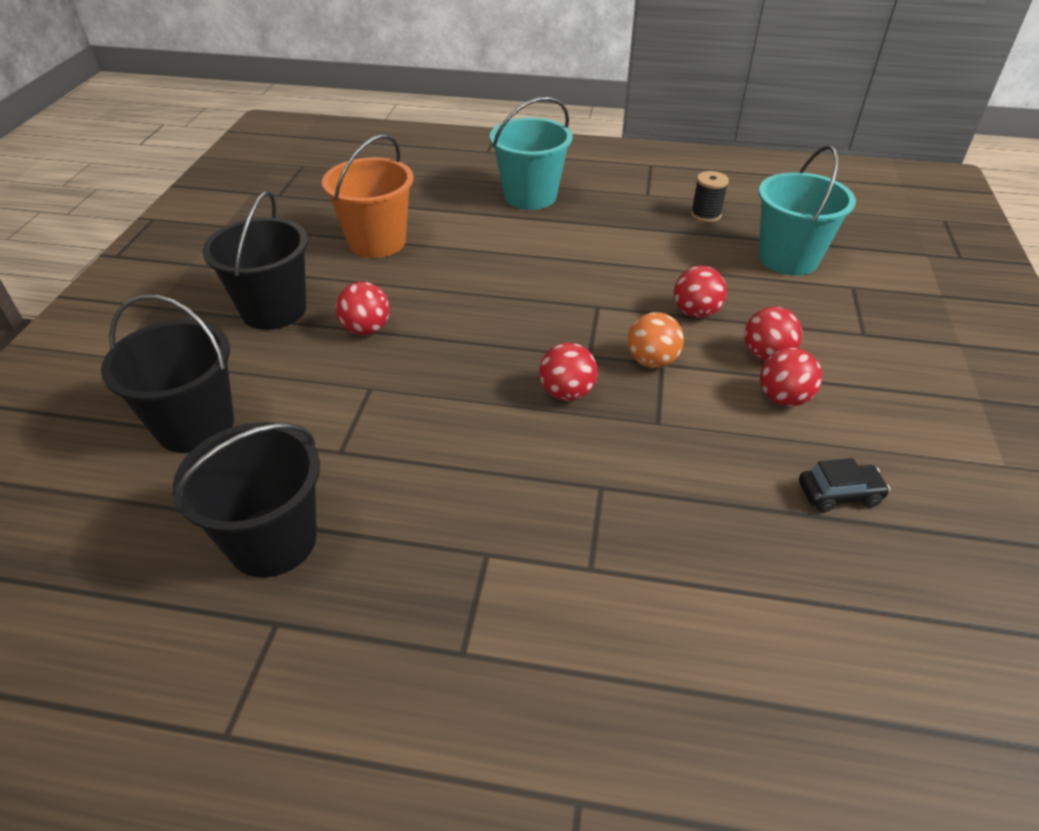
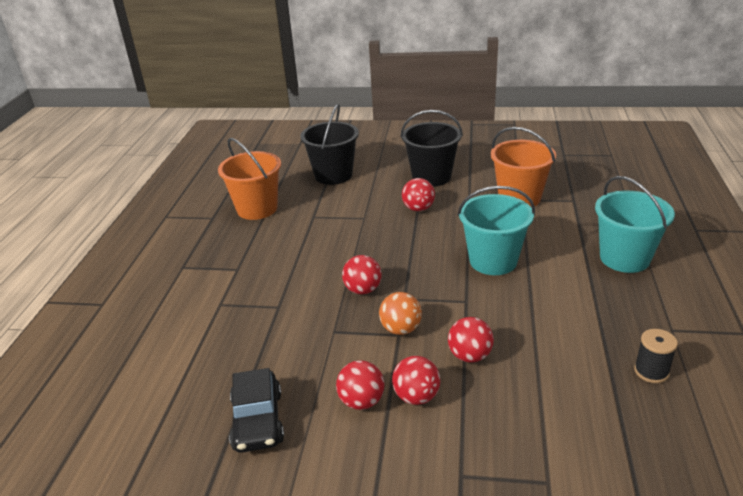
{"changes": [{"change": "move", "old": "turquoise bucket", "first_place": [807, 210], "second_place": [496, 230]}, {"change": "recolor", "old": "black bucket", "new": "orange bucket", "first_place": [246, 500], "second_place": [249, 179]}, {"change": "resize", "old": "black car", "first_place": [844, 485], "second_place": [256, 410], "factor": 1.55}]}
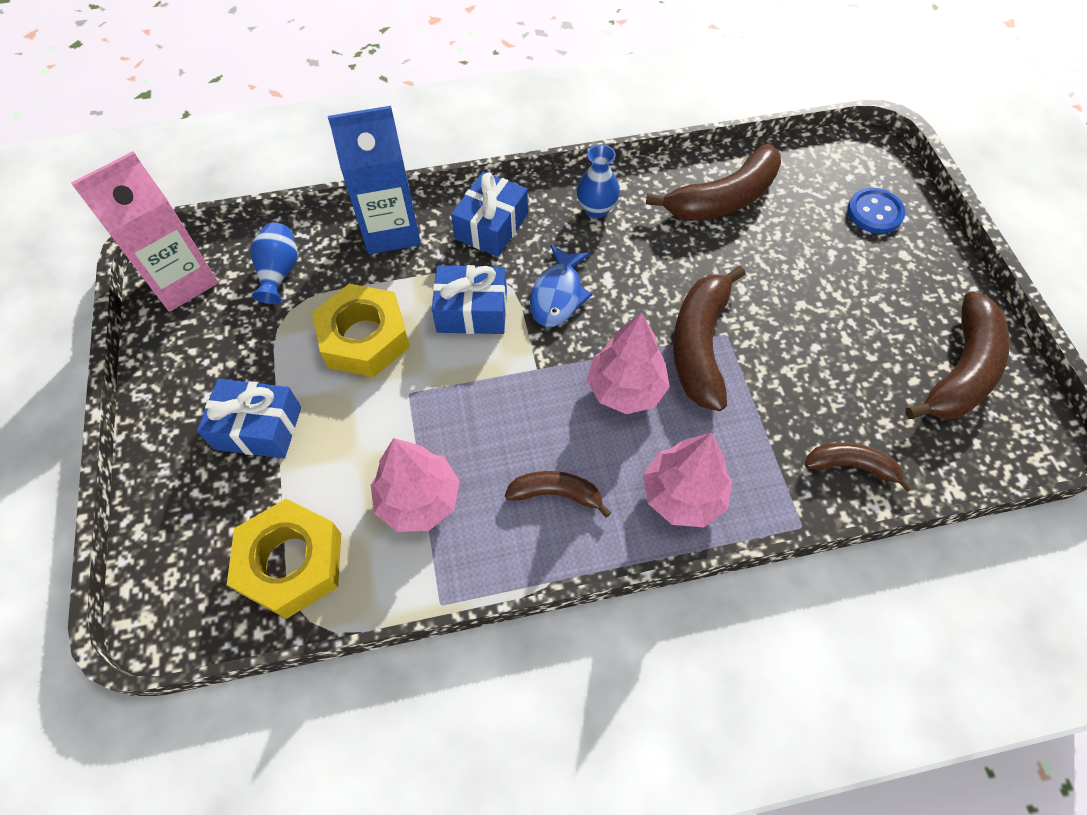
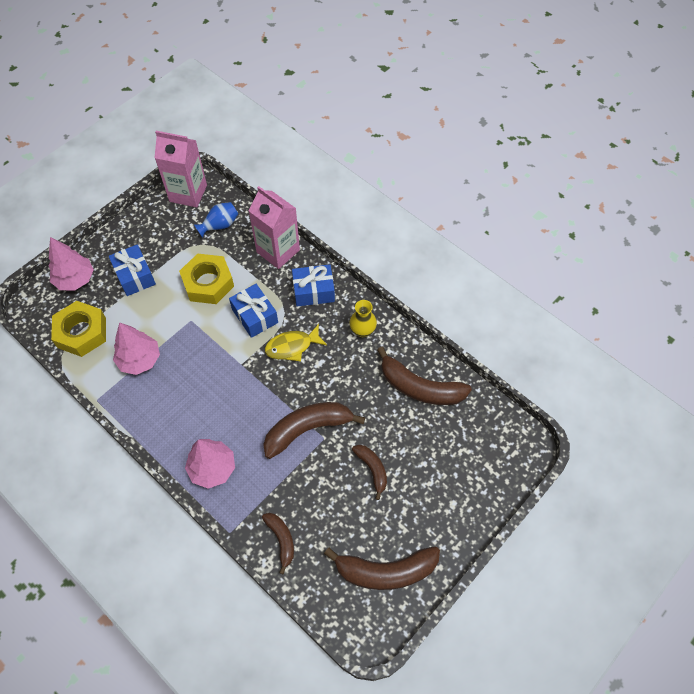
{"changes": [{"change": "recolor", "old": "blue carton", "new": "pink carton", "first_place": [374, 180], "second_place": [274, 227]}, {"change": "recolor", "old": "blue vase", "new": "yellow vase", "first_place": [598, 181], "second_place": [363, 318]}, {"change": "delete", "old": "blue button", "first_place": [876, 211]}, {"change": "recolor", "old": "blue fish", "new": "yellow fish", "first_place": [561, 285], "second_place": [296, 343]}, {"change": "move", "old": "pink tree", "first_place": [628, 363], "second_place": [71, 263]}, {"change": "move", "old": "brown banana", "first_place": [558, 494], "second_place": [369, 472]}]}
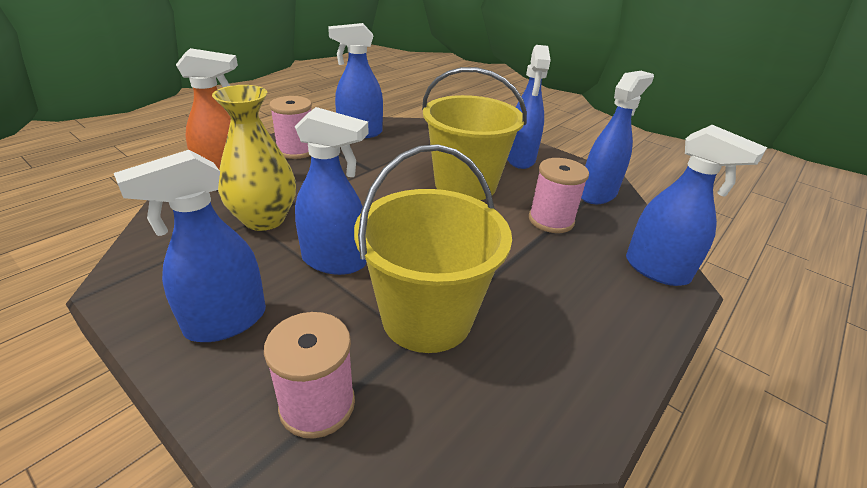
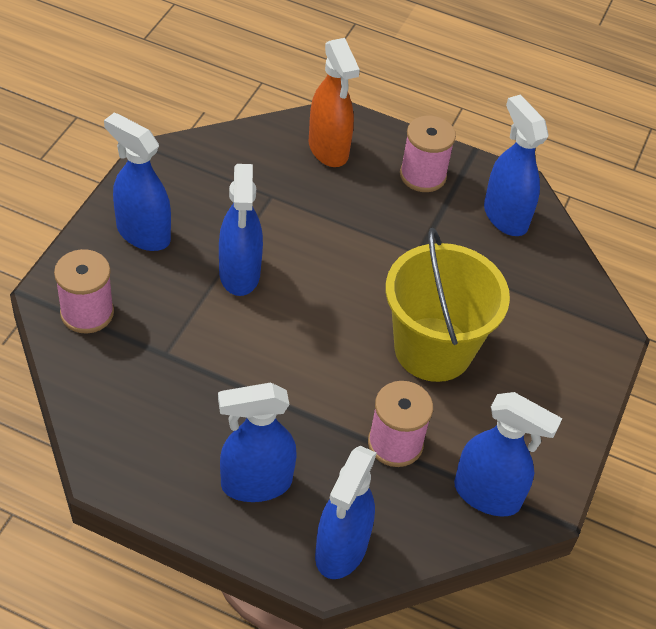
{"changes": [{"change": "move", "old": "blue spray bottle", "first_place": [529, 107], "second_place": [257, 442]}, {"change": "delete", "old": "yellow vase", "first_place": [254, 158]}, {"change": "delete", "old": "yellow bucket", "first_place": [433, 248]}]}
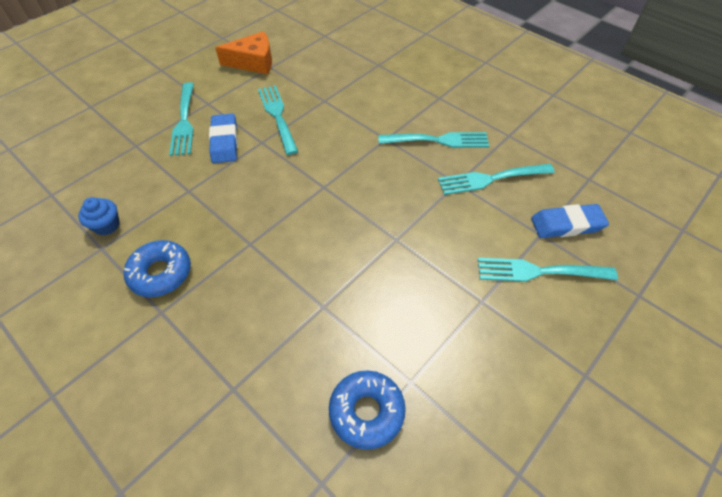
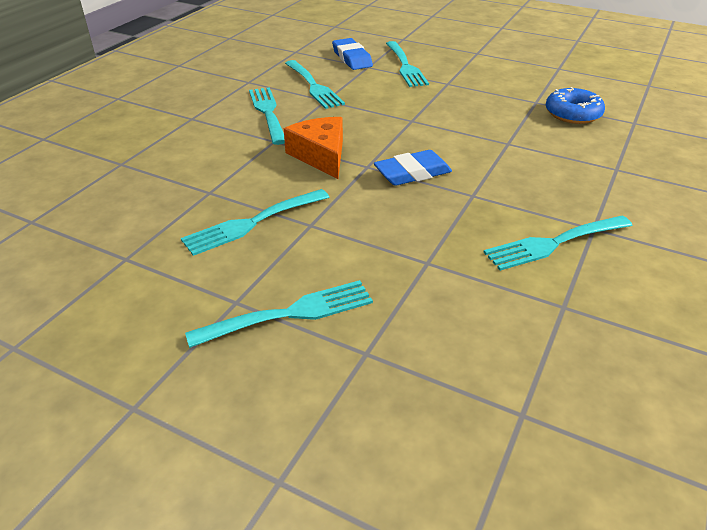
{"changes": [{"change": "move", "old": "orange cheese", "first_place": [243, 53], "second_place": [313, 148]}, {"change": "move", "old": "blue eraser", "first_place": [223, 138], "second_place": [413, 168]}, {"change": "delete", "old": "blue cupcake", "first_place": [99, 216]}, {"change": "replace", "old": "blue donut", "new": "turquoise fork", "first_place": [157, 268], "second_place": [558, 243]}]}
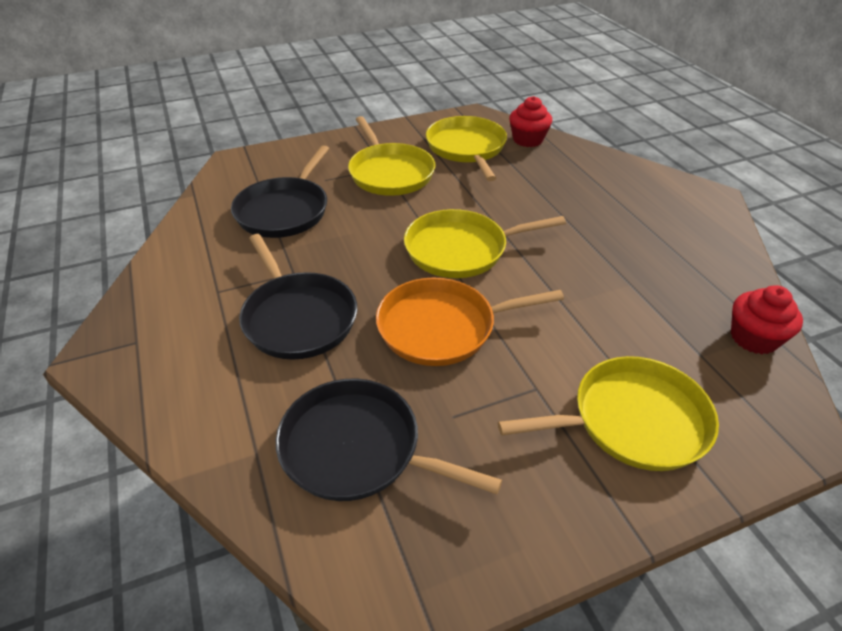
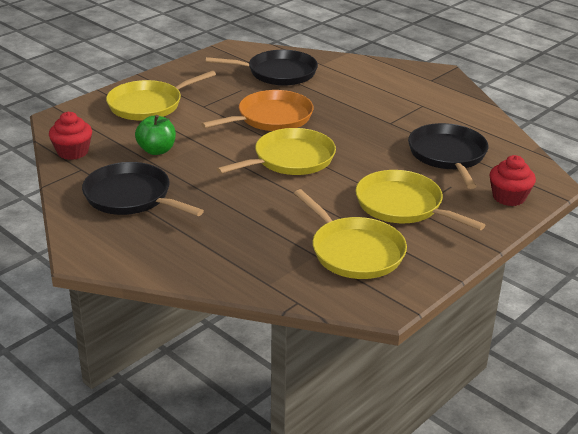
{"changes": [{"change": "move", "old": "red cupcake", "first_place": [530, 121], "second_place": [513, 180]}, {"change": "move", "old": "black pan", "first_place": [298, 297], "second_place": [143, 189]}, {"change": "insert", "new": "green apple", "second_place": [155, 135]}]}
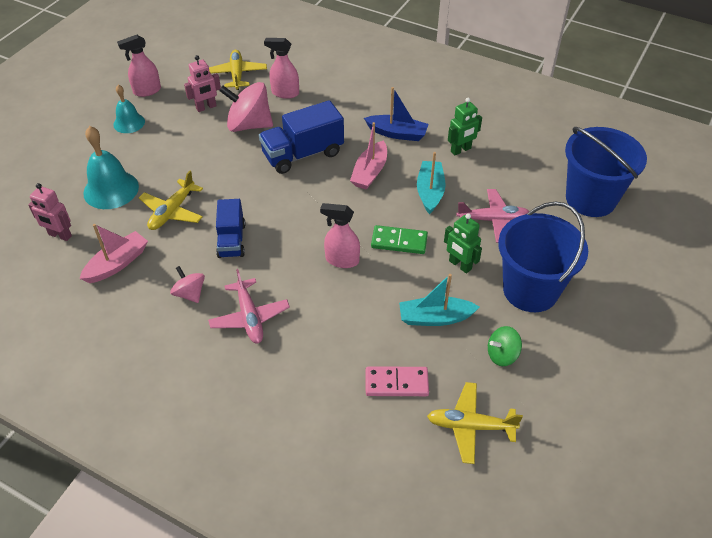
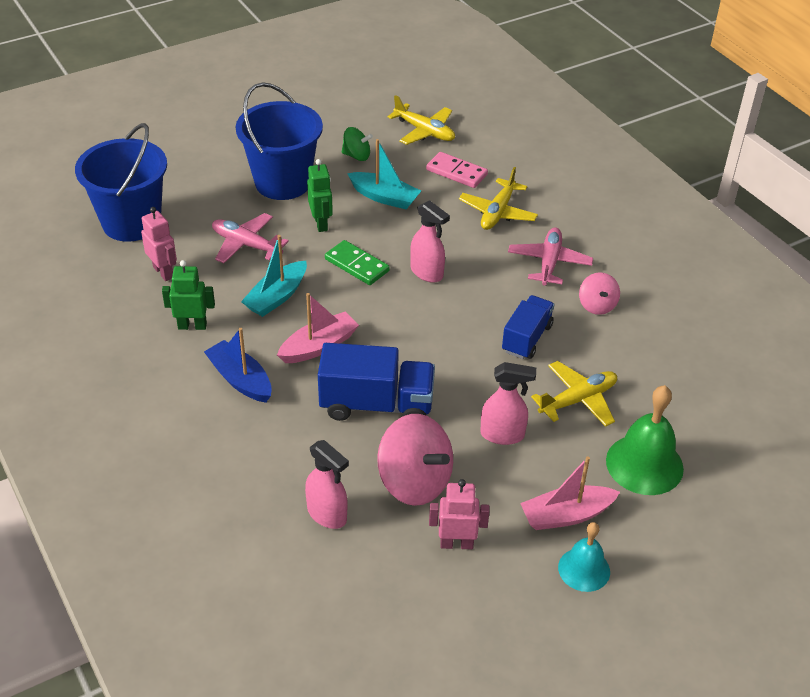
{"changes": [{"change": "move", "old": "pink spray bottle", "first_place": [139, 66], "second_place": [508, 403]}, {"change": "move", "old": "yellow plane", "first_place": [238, 70], "second_place": [498, 198]}, {"change": "recolor", "old": "turquoise bell", "new": "green bell", "first_place": [111, 167], "second_place": [645, 440]}, {"change": "move", "old": "pink robot", "first_place": [50, 212], "second_place": [159, 244]}, {"change": "move", "old": "pink boat", "first_place": [113, 253], "second_place": [570, 493]}]}
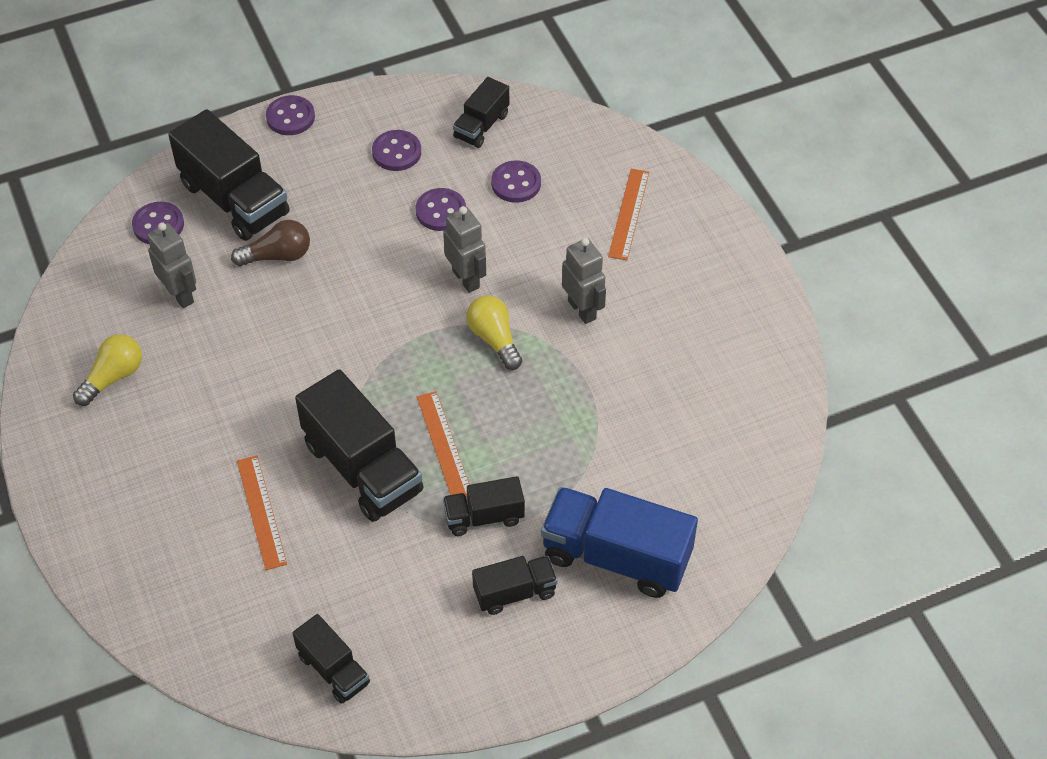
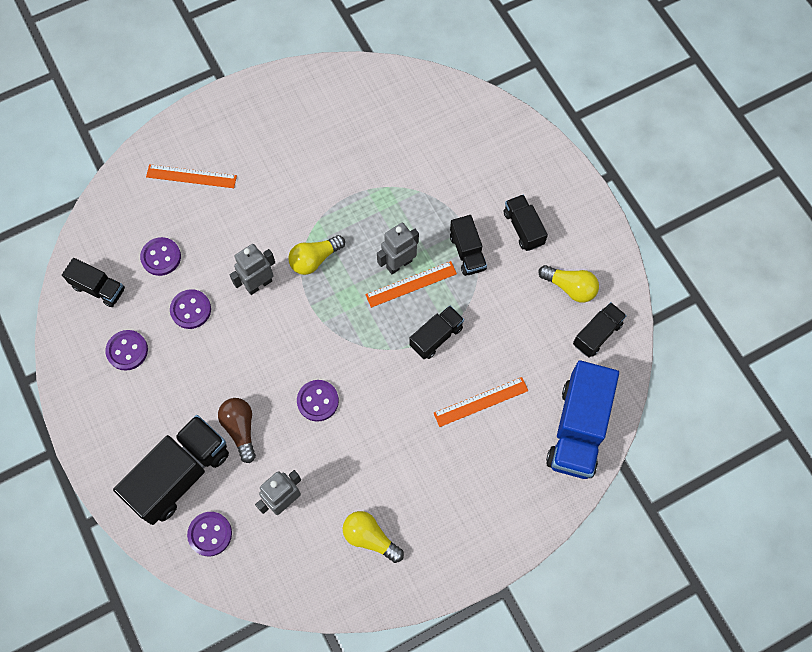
{"changes": [{"change": "move", "old": "purple button", "first_place": [290, 115], "second_place": [318, 401]}, {"change": "move", "old": "grey robot", "first_place": [584, 281], "second_place": [398, 248]}, {"change": "resize", "old": "black truck", "first_place": [359, 445], "second_place": [437, 332], "factor": 0.55}, {"change": "move", "old": "blue truck", "first_place": [619, 542], "second_place": [582, 419]}, {"change": "insert", "new": "yellow light bulb", "second_place": [568, 284]}]}
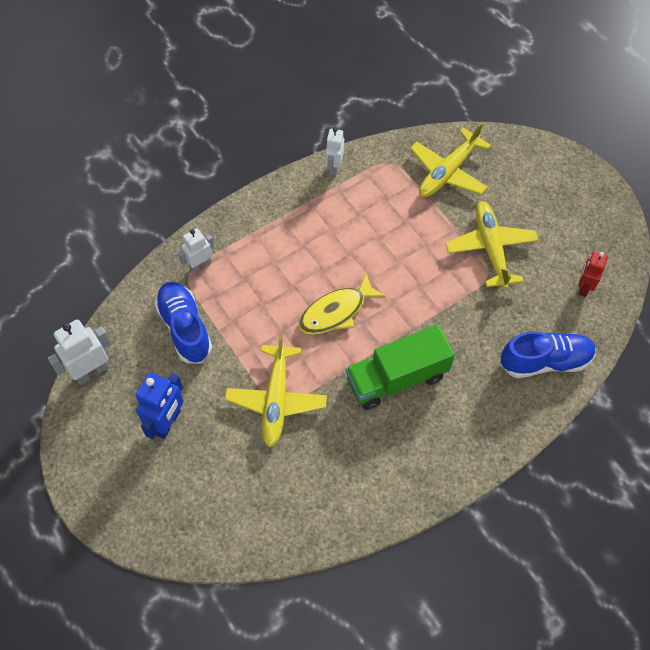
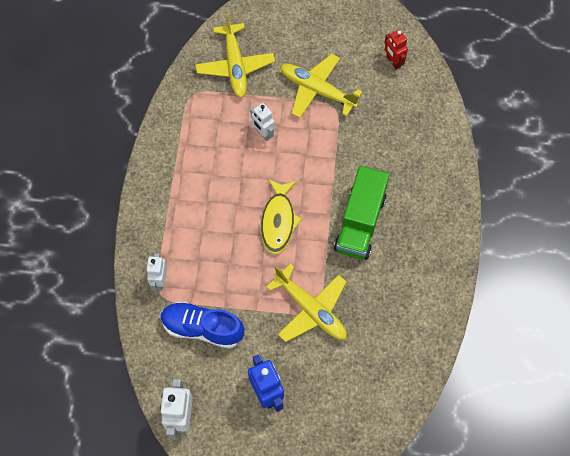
{"changes": [{"change": "move", "old": "white robot", "first_place": [334, 152], "second_place": [262, 122]}, {"change": "delete", "old": "blue shoe", "first_place": [548, 354]}]}
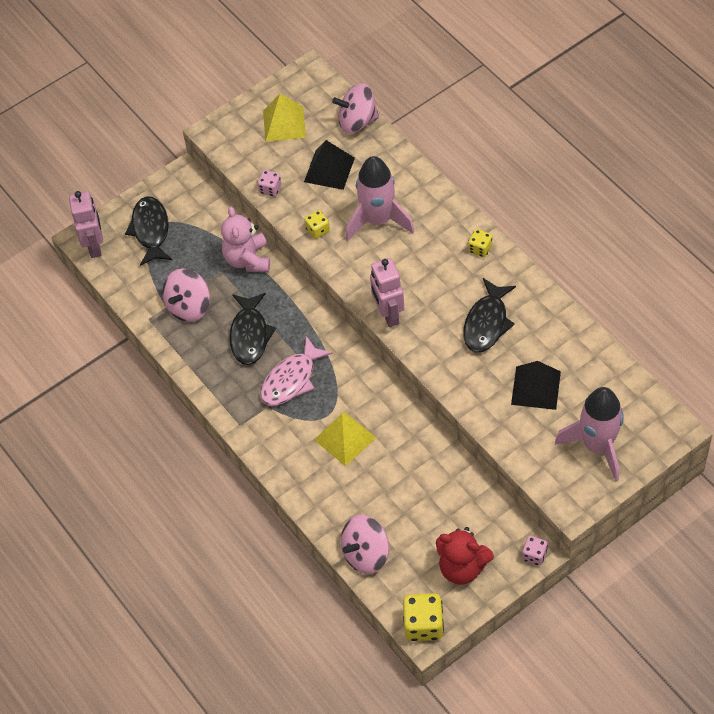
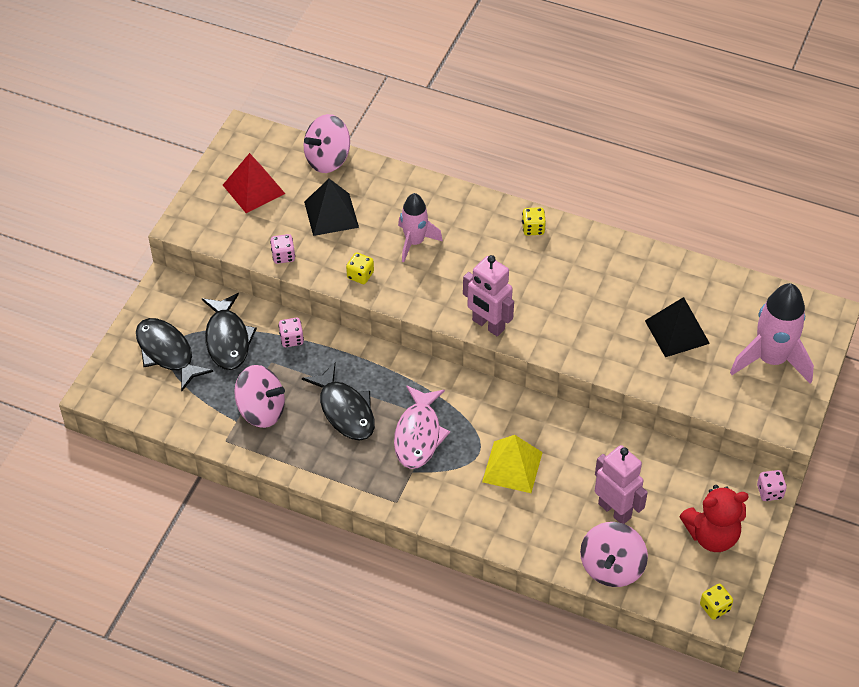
{"changes": [{"change": "recolor", "old": "yellow pyramid", "new": "red pyramid", "first_place": [284, 118], "second_place": [254, 183]}, {"change": "resize", "old": "pink rocket", "first_place": [380, 198], "second_place": [420, 227], "factor": 0.64}, {"change": "move", "old": "pink robot", "first_place": [86, 224], "second_place": [621, 484]}, {"change": "replace", "old": "pink teddy bear", "new": "pink dice", "first_place": [245, 239], "second_place": [291, 332]}, {"change": "rotate", "old": "pink spinning top", "first_place": [186, 295], "second_place": [259, 396], "degrees": -75}, {"change": "move", "old": "black fish", "first_place": [489, 315], "second_place": [229, 331]}, {"change": "resize", "old": "yellow dice", "first_place": [423, 617], "second_place": [716, 602], "factor": 0.57}]}
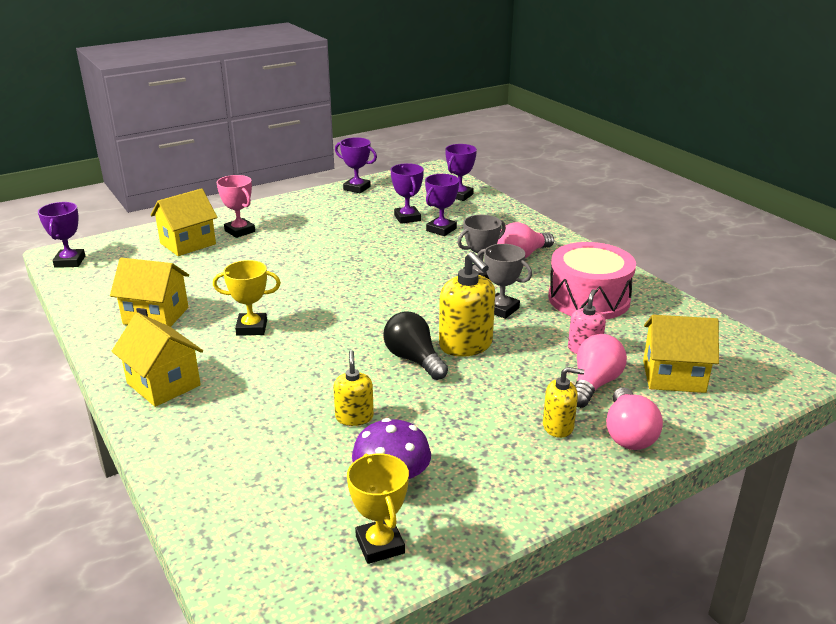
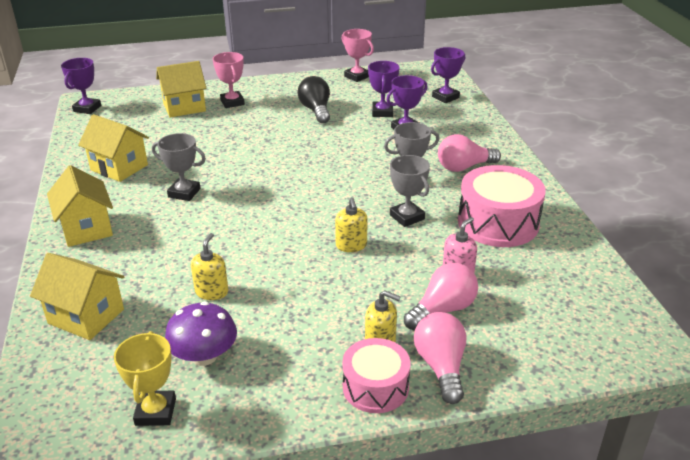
{"changes": [{"change": "recolor", "old": "purple trophy", "new": "pink trophy", "first_place": [356, 165], "second_place": [357, 55]}, {"change": "resize", "old": "yellow soap dispenser", "first_place": [467, 304], "second_place": [351, 224], "factor": 0.59}, {"change": "recolor", "old": "yellow trophy", "new": "grey trophy", "first_place": [247, 298], "second_place": [179, 167]}, {"change": "move", "old": "black light bulb", "first_place": [415, 345], "second_place": [314, 100]}, {"change": "move", "old": "yellow house", "first_place": [681, 354], "second_place": [77, 296]}, {"change": "rotate", "old": "pink light bulb", "first_place": [634, 418], "second_place": [440, 358], "degrees": 150}, {"change": "insert", "new": "pink drum", "second_place": [376, 375]}]}
